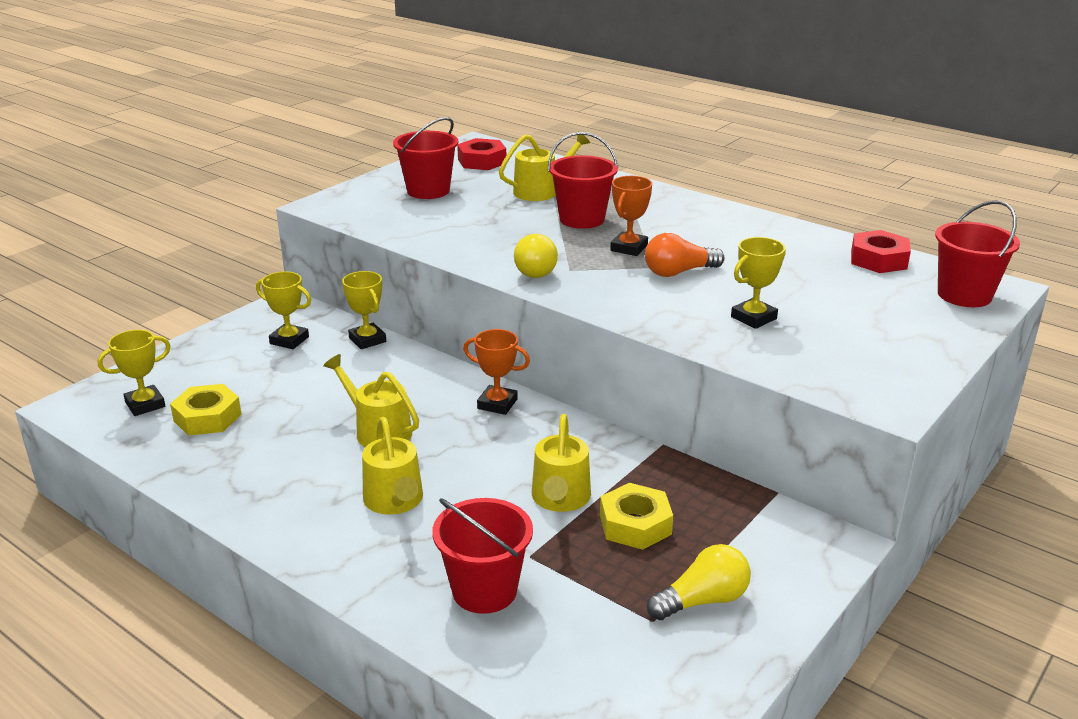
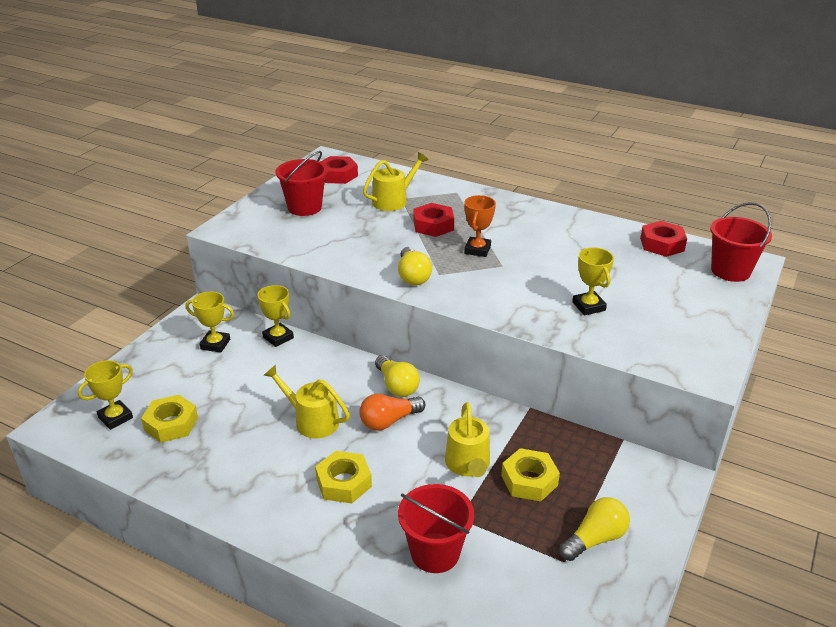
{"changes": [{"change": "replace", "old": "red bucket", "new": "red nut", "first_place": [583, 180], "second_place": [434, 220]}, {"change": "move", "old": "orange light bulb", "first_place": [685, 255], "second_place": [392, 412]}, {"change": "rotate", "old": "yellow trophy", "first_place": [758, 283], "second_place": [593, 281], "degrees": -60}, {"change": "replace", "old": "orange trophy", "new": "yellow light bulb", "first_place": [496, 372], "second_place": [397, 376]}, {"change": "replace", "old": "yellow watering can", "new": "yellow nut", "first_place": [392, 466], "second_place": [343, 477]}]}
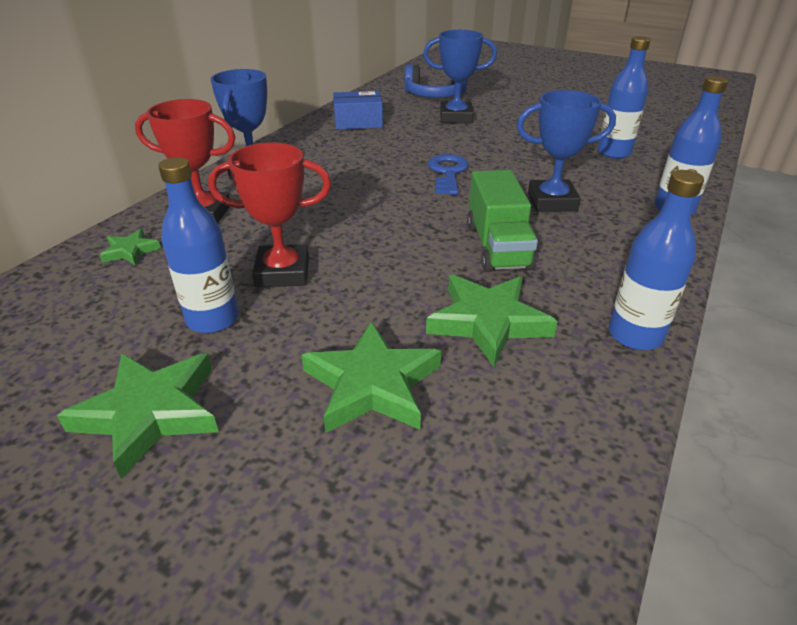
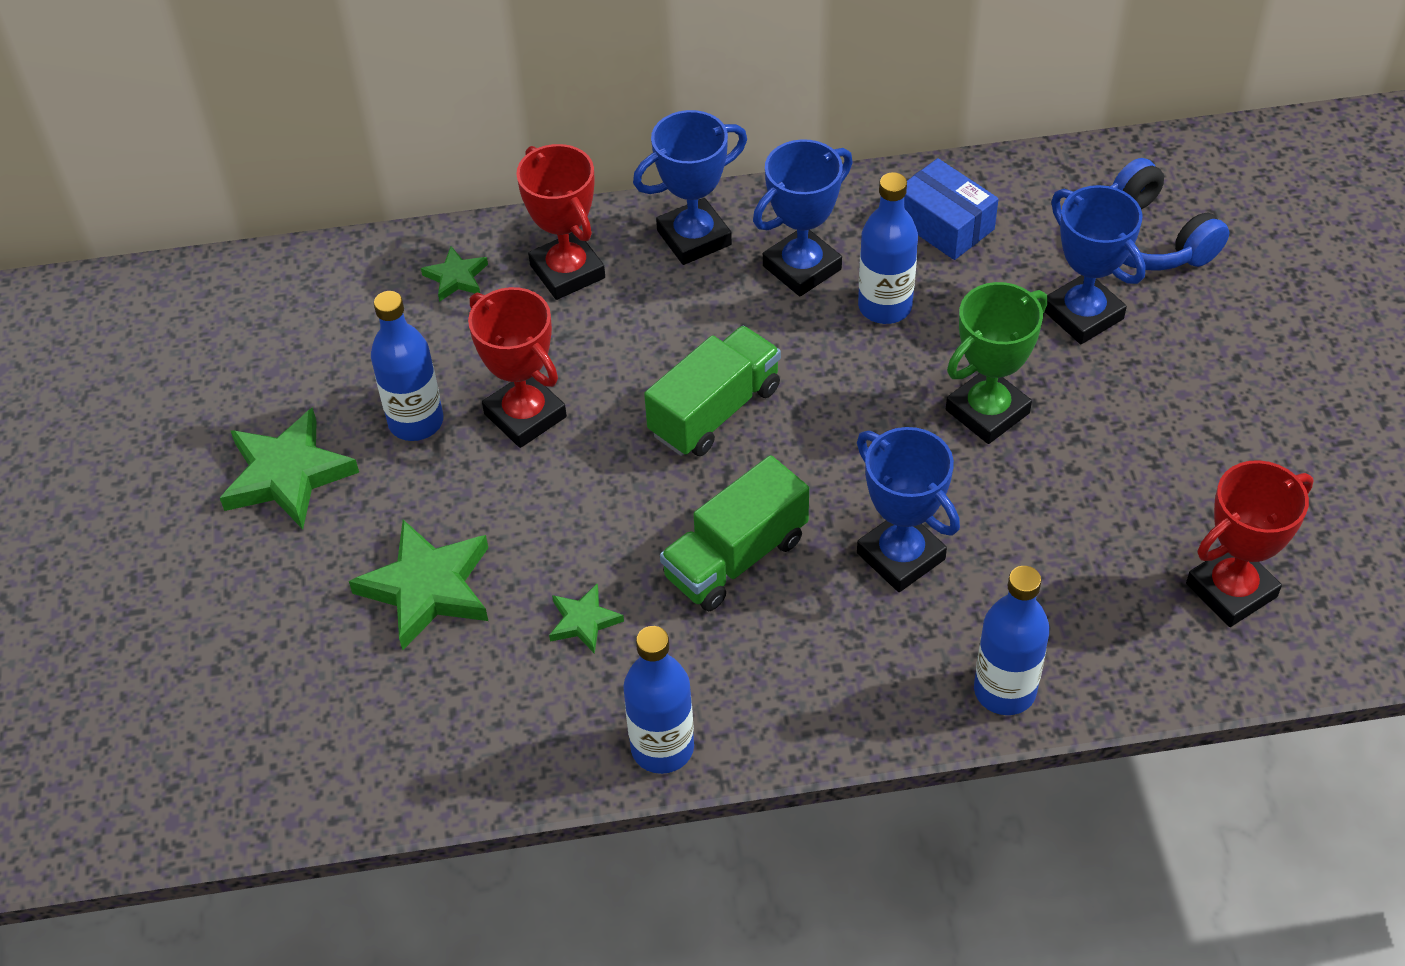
{"changes": [{"change": "move", "old": "blue bottle", "first_place": [624, 97], "second_place": [888, 248]}, {"change": "delete", "old": "blue key", "first_place": [448, 174]}, {"change": "resize", "old": "green star", "first_place": [492, 321], "second_place": [586, 618], "factor": 0.53}, {"change": "insert", "new": "blue trophy", "second_place": [803, 217]}, {"change": "insert", "new": "green trophy", "second_place": [997, 363]}, {"change": "insert", "new": "green truck", "second_place": [712, 391]}, {"change": "insert", "new": "red trophy", "second_place": [1250, 543]}]}
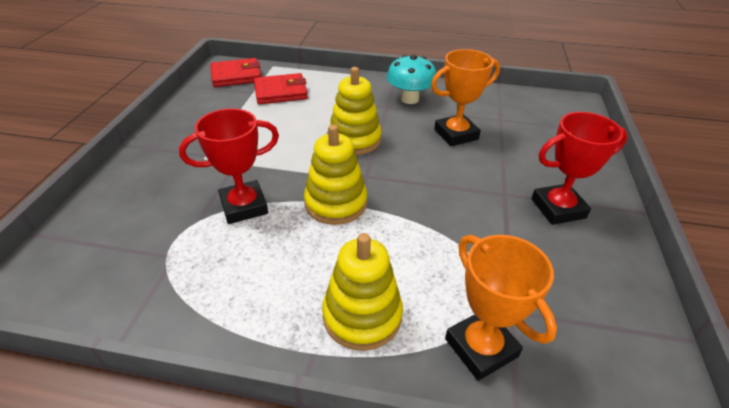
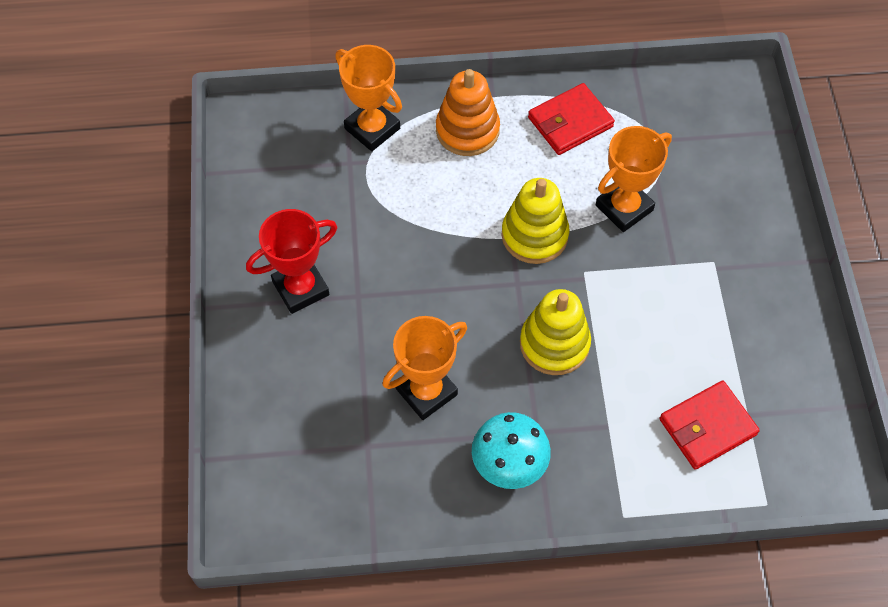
{"changes": [{"change": "move", "old": "red wallet", "first_place": [235, 72], "second_place": [571, 119]}, {"change": "recolor", "old": "red trophy", "new": "orange trophy", "first_place": [229, 166], "second_place": [634, 179]}, {"change": "recolor", "old": "yellow stacking toy", "new": "orange stacking toy", "first_place": [362, 292], "second_place": [468, 112]}]}
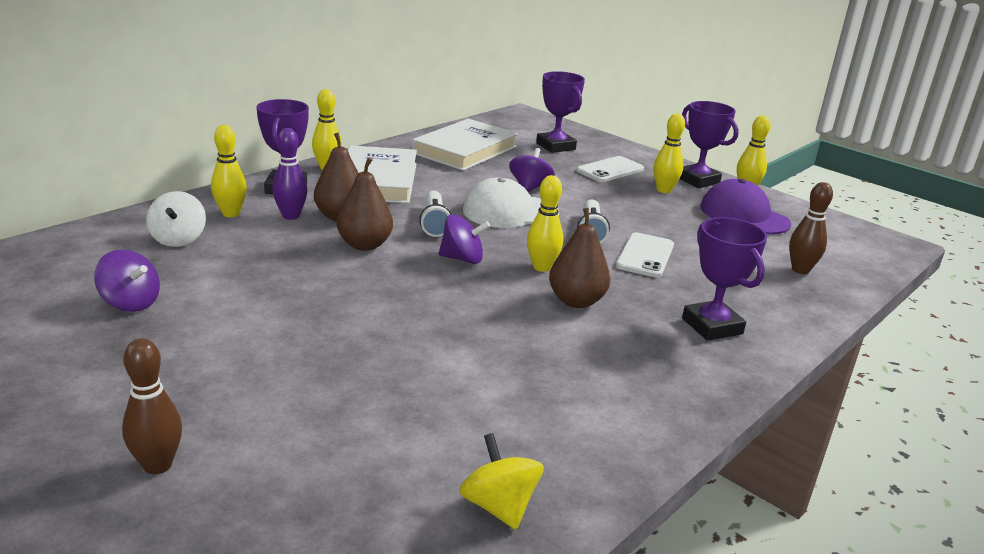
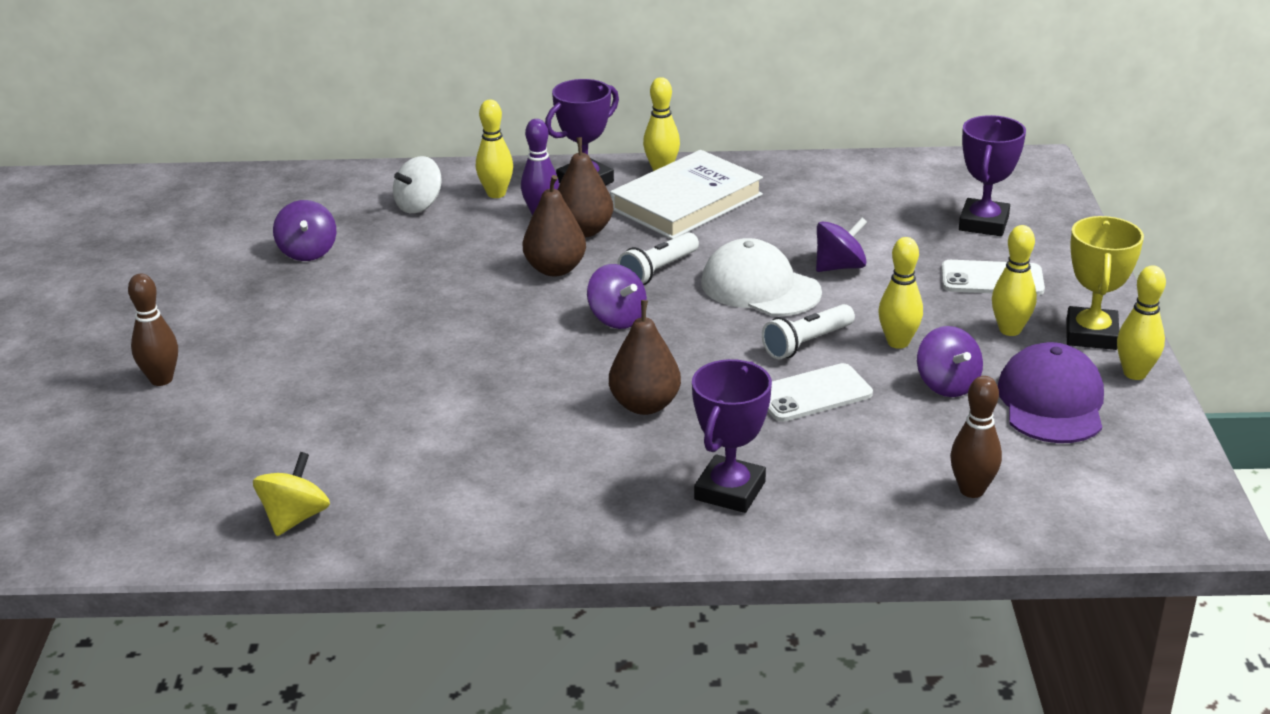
{"changes": [{"change": "recolor", "old": "purple trophy", "new": "yellow trophy", "first_place": [709, 144], "second_place": [1105, 283]}, {"change": "delete", "old": "white book", "first_place": [465, 145]}, {"change": "move", "old": "yellow bowling pin", "first_place": [545, 223], "second_place": [900, 293]}, {"change": "insert", "new": "purple spinning top", "second_place": [950, 361]}]}
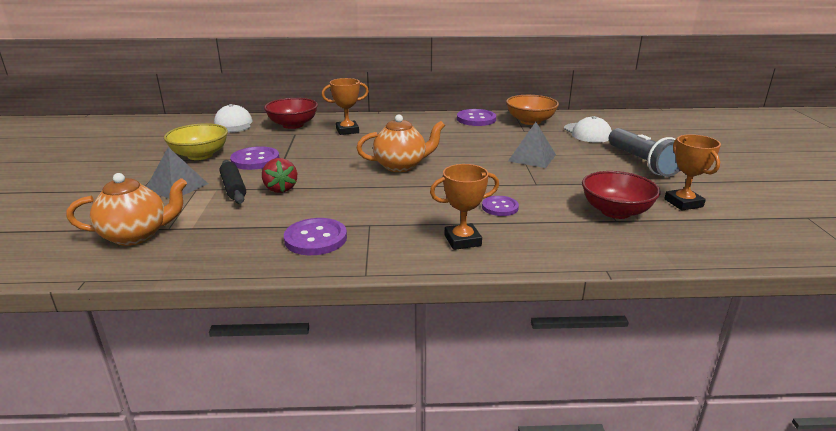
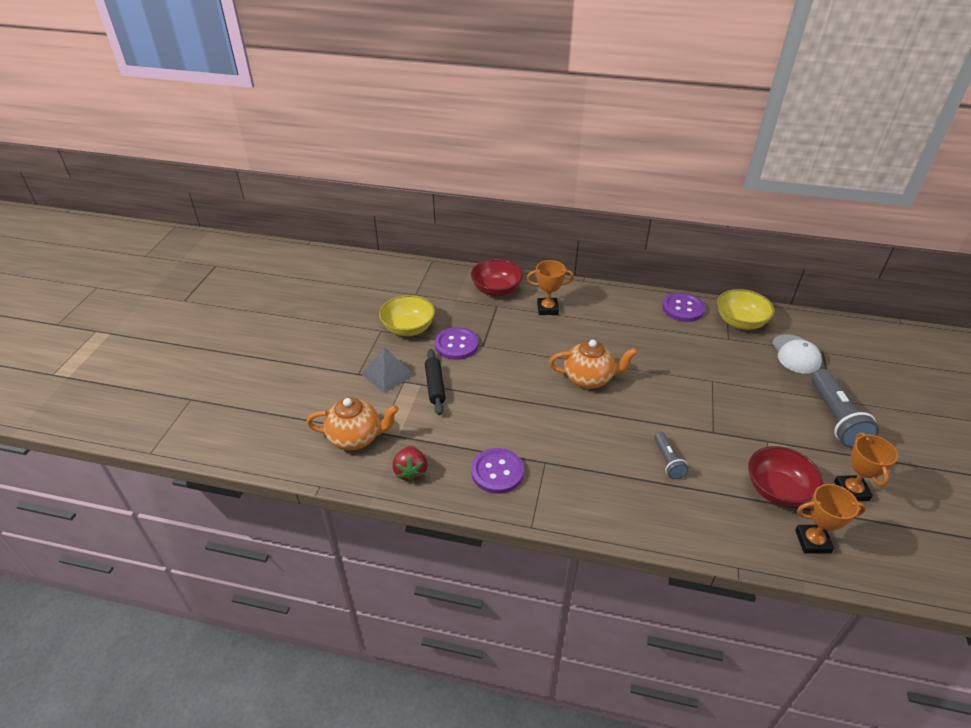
{"changes": [{"change": "recolor", "old": "orange bowl", "new": "yellow bowl", "first_place": [532, 110], "second_place": [746, 309]}, {"change": "delete", "old": "white cap", "first_place": [233, 118]}, {"change": "delete", "old": "grey pyramid", "first_place": [532, 145]}, {"change": "move", "old": "red strawberry", "first_place": [279, 175], "second_place": [410, 464]}, {"change": "move", "old": "orange trophy", "first_place": [464, 207], "second_place": [830, 519]}, {"change": "replace", "old": "purple button", "new": "grey flashlight", "first_place": [500, 206], "second_place": [671, 455]}]}
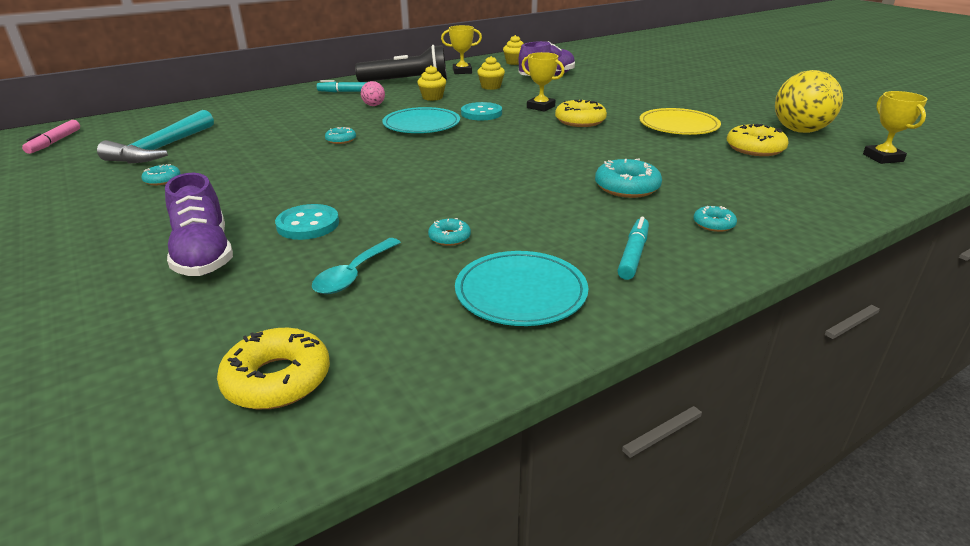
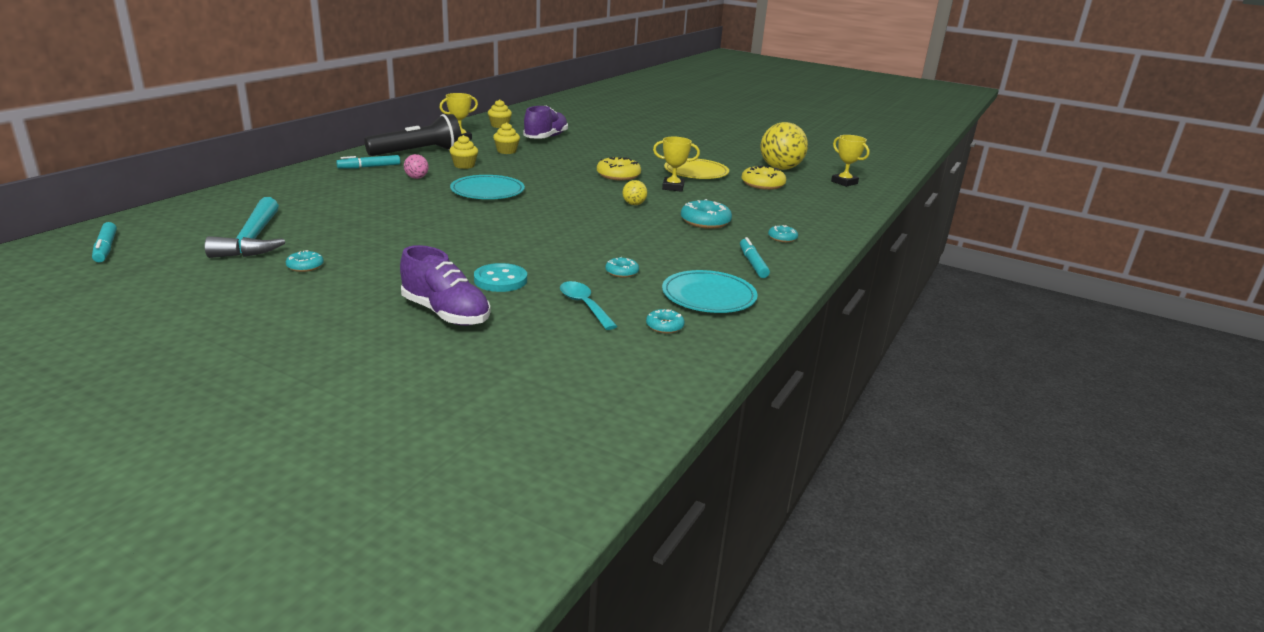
{"changes": [{"change": "move", "old": "yellow trophy", "first_place": [543, 82], "second_place": [676, 164]}, {"change": "delete", "old": "turquoise button", "first_place": [481, 111]}, {"change": "recolor", "old": "pink marker", "new": "turquoise marker", "first_place": [51, 137], "second_place": [104, 242]}, {"change": "move", "old": "turquoise donut", "first_place": [340, 135], "second_place": [665, 321]}, {"change": "rotate", "old": "turquoise spoon", "first_place": [356, 266], "second_place": [589, 305], "degrees": 150}, {"change": "delete", "old": "yellow donut", "first_place": [273, 368]}, {"change": "insert", "new": "yellow ball", "second_place": [635, 192]}]}
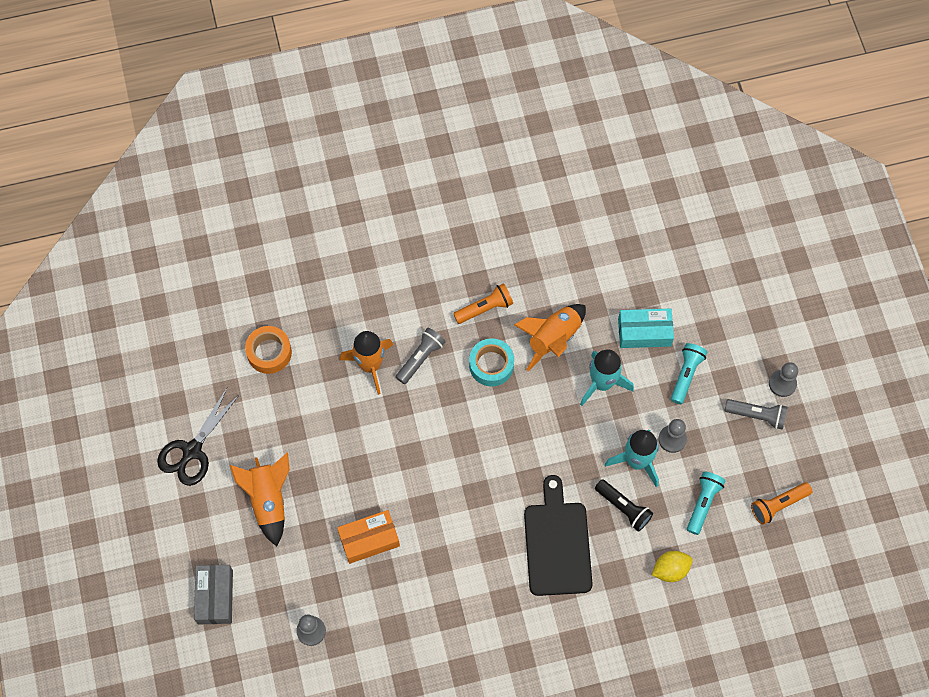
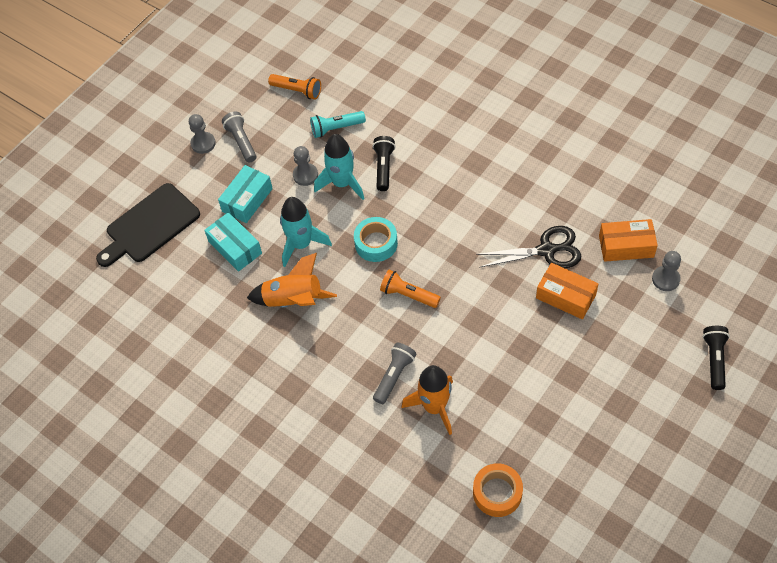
{"changes": [{"change": "move", "old": "orange flashlight", "first_place": [483, 303], "second_place": [410, 289]}, {"change": "rotate", "old": "grey flashlight", "first_place": [421, 356], "second_place": [394, 373], "degrees": 120}, {"change": "move", "old": "turquoise tape", "first_place": [491, 362], "second_place": [376, 239]}, {"change": "replace", "old": "turquoise flashlight", "new": "turquoise box", "first_place": [689, 373], "second_place": [245, 194]}, {"change": "move", "old": "black scissors", "first_place": [198, 437], "second_place": [528, 247]}, {"change": "delete", "old": "orange rocket", "first_place": [260, 499]}, {"change": "move", "old": "black cutting board", "first_place": [558, 535], "second_place": [148, 225]}, {"change": "delete", "old": "yellow lemon", "first_place": [672, 566]}, {"change": "replace", "old": "grey box", "new": "black flashlight", "first_place": [213, 595], "second_place": [716, 358]}, {"change": "insert", "new": "orange box", "second_place": [628, 240]}]}
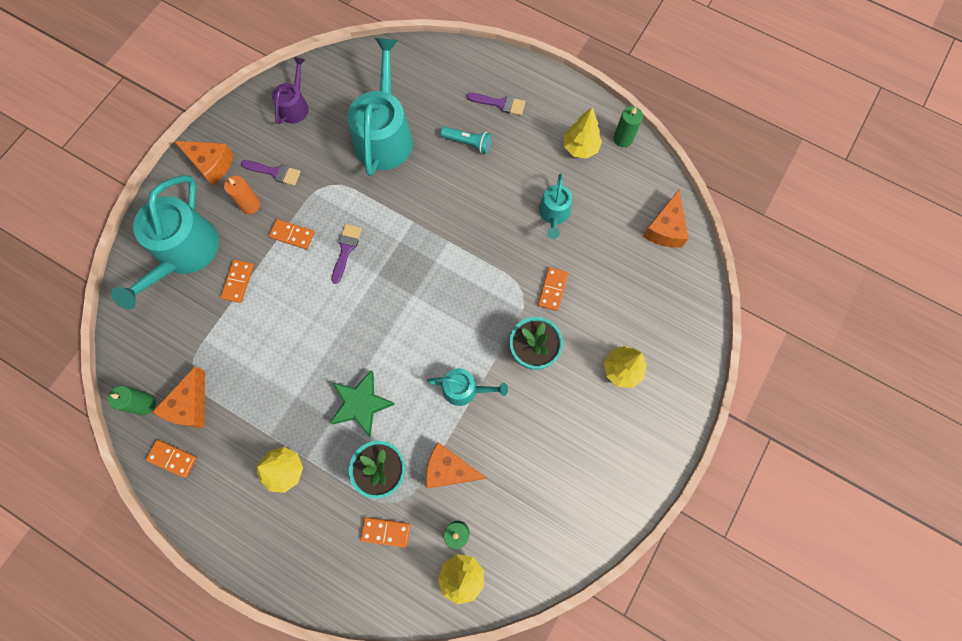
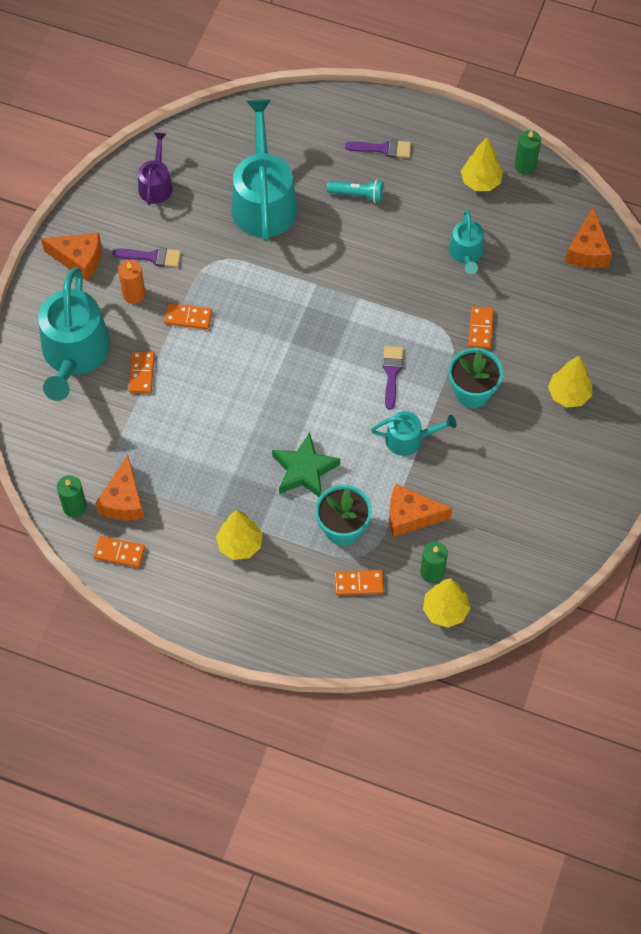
{"changes": [{"change": "move", "old": "purple brush", "first_place": [347, 254], "second_place": [393, 378]}]}
